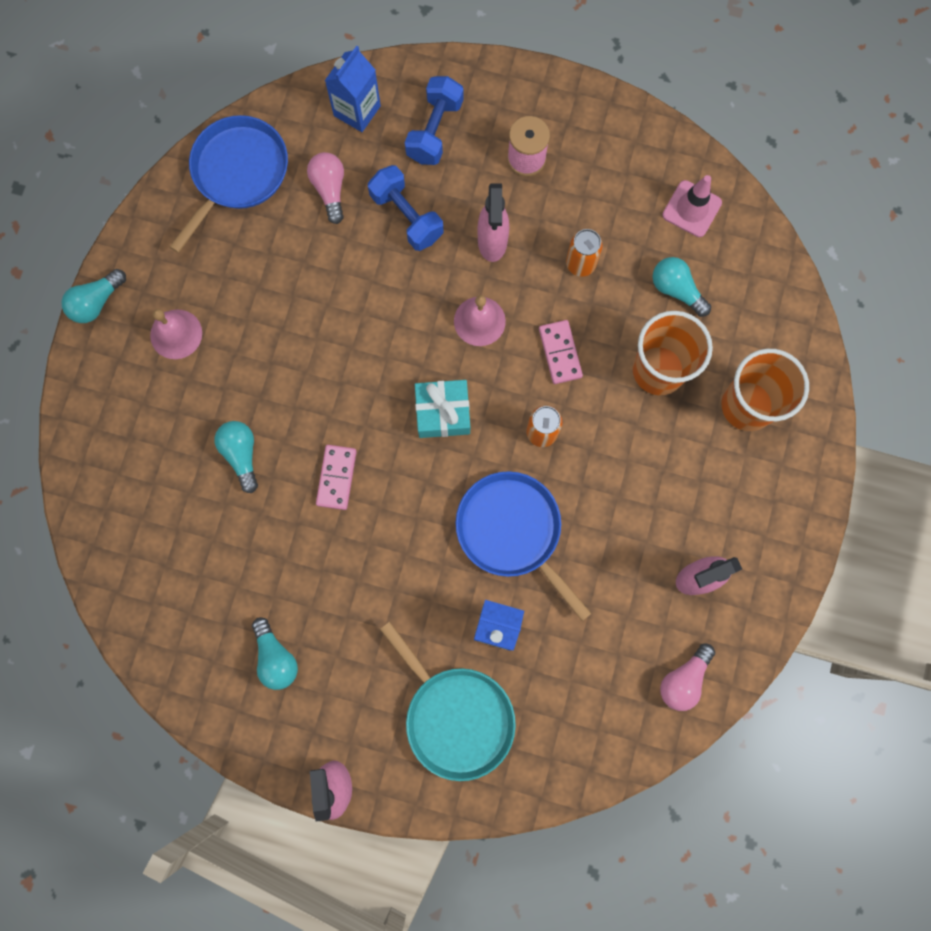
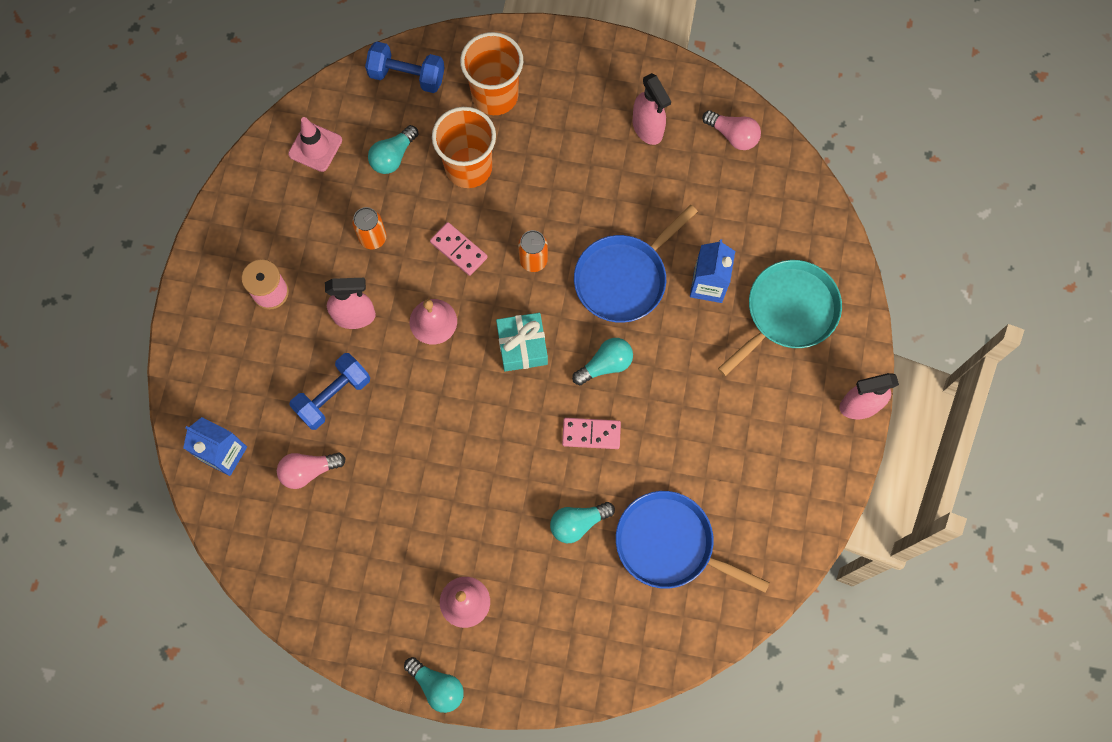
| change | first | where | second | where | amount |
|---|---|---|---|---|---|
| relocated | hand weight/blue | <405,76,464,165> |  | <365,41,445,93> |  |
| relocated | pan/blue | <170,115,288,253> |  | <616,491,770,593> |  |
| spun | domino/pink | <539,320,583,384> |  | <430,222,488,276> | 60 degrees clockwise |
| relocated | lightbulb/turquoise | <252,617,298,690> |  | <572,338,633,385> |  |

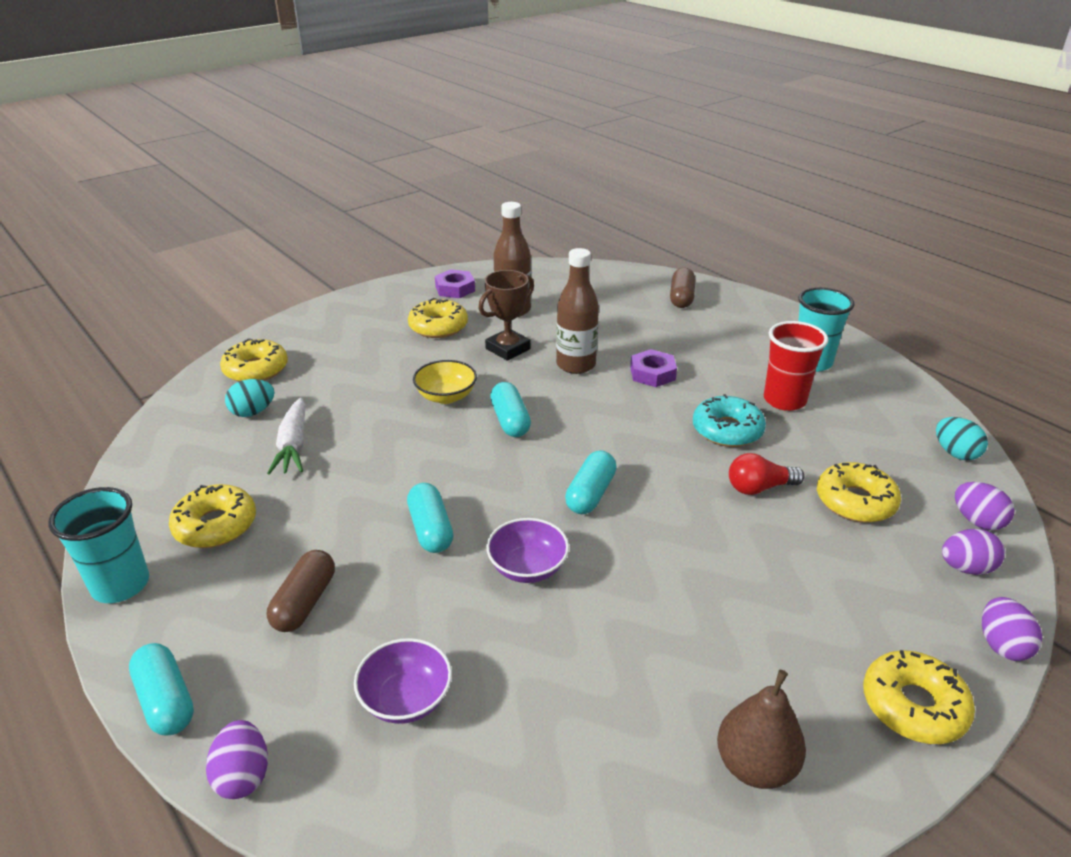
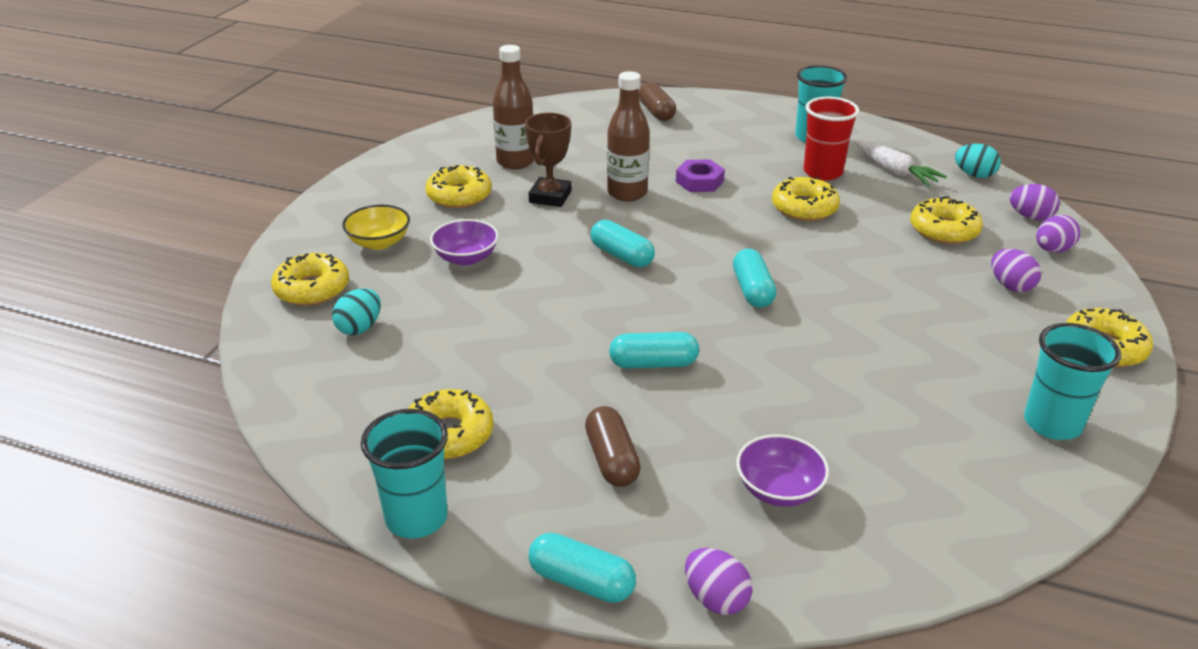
| change | first | where | second | where | amount |
|---|---|---|---|---|---|
| missing | hex nut/violet | <435,269,475,298> |  |  |  |
| relocated | deep dish/yellow | <413,360,477,404> |  | <342,205,410,250> |  |
| colour | doughnut/turquoise | <693,394,766,447> | doughnut/yellow | <772,177,840,221> |  |
| relocated | root vegetable/pure white | <267,398,306,475> |  | <854,140,947,186> |  |
| missing | lightbulb/red | <729,453,804,495> |  |  |  |
| spun | pill shape/turquoise | <407,483,453,553> |  | <609,332,699,369> | 45 degrees counterclockwise |
| relocated | deep dish/violet | <486,518,569,583> |  | <430,219,499,266> |  |
| relocated | toy egg/violet | <982,597,1042,661> |  | <991,249,1041,292> |  |
| exchanged | pear/brown | <717,670,806,789> | beaker/turquoise | <1024,323,1121,440> |  |

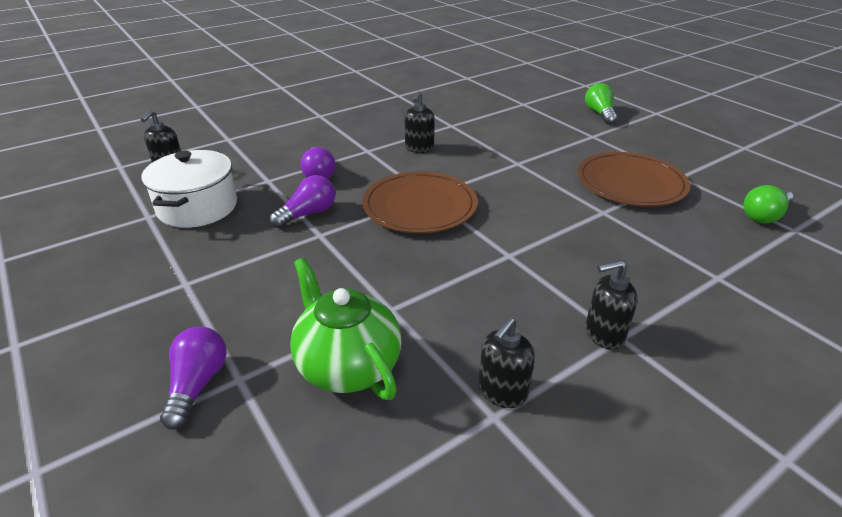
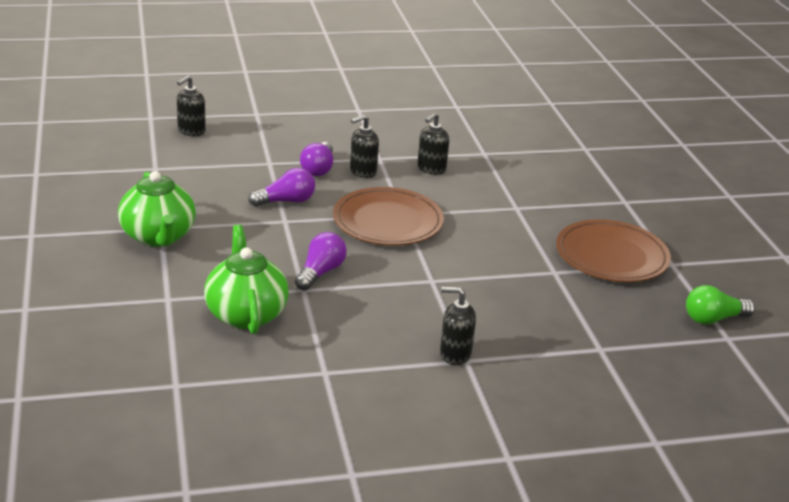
| change | first | where | second | where | amount |
|---|---|---|---|---|---|
| missing | lightbulb/leaf-green | <585,83,617,125> |  |  |  |
| missing | cooking pot/pure white | <141,150,237,228> |  |  |  |
| relocated | soap dispenser/jet-black | <478,317,535,408> |  | <350,115,379,178> |  |
| relocated | lightbulb/violet | <160,326,227,430> |  | <295,232,347,291> |  |
| appeared |  |  | teapot/leaf-green | <118,171,196,247> |  |

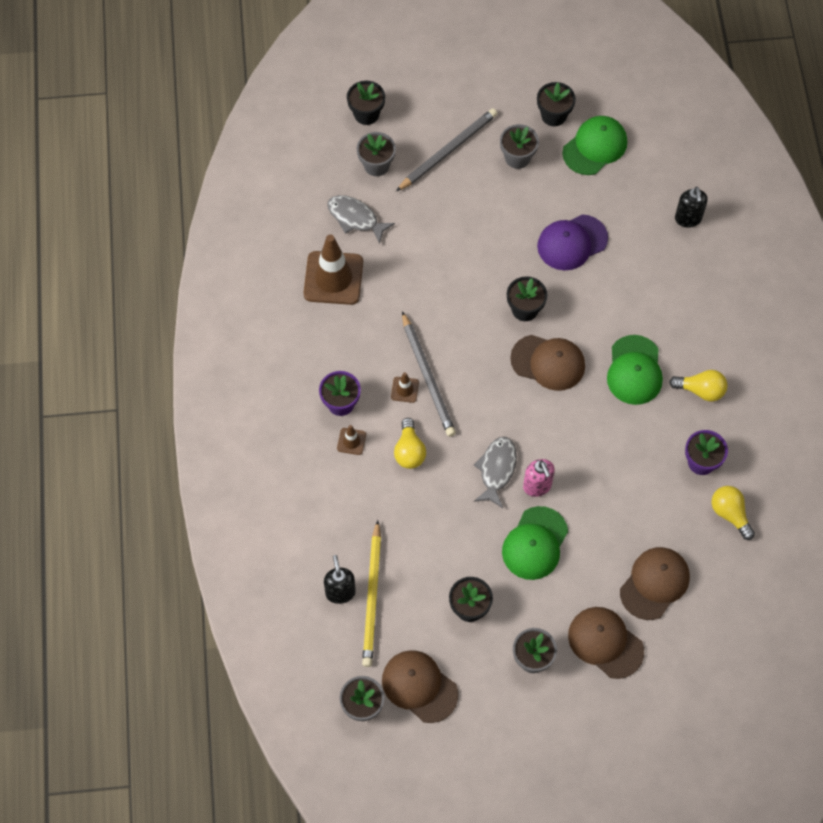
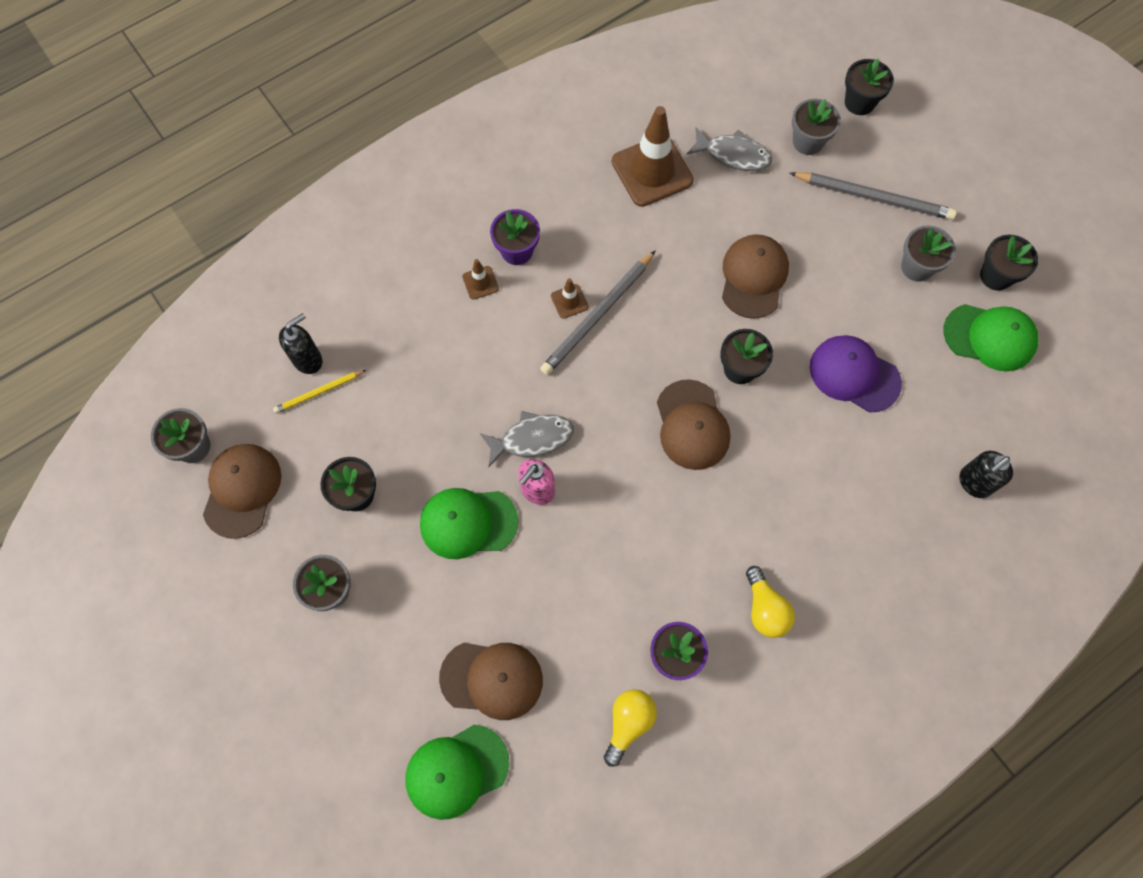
| change | first | where | second | where | amount |
|---|---|---|---|---|---|
| spun | fish/ash-grey | <327,195,395,244> |  | <686,127,772,171> | 105 degrees clockwise |
| relocated | peaked cap/leaf-green | <607,335,663,405> |  | <405,725,509,820> |  |
| missing | lightbulb/yellow | <394,418,426,469> |  |  |  |
| size | pencil/yellow | <362,520,381,667> |  | <273,370,366,413> | x0.55 |
| relocated | peaked cap/brown | <568,607,644,679> |  | <722,234,789,319> |  |

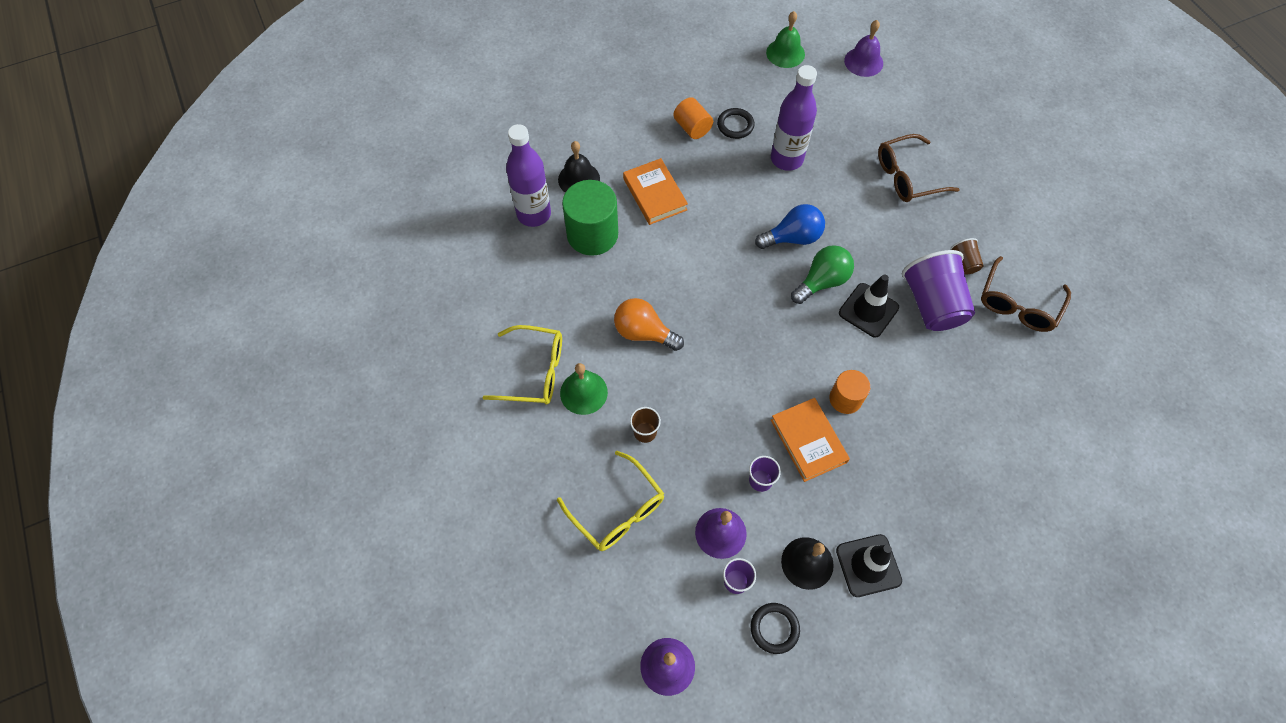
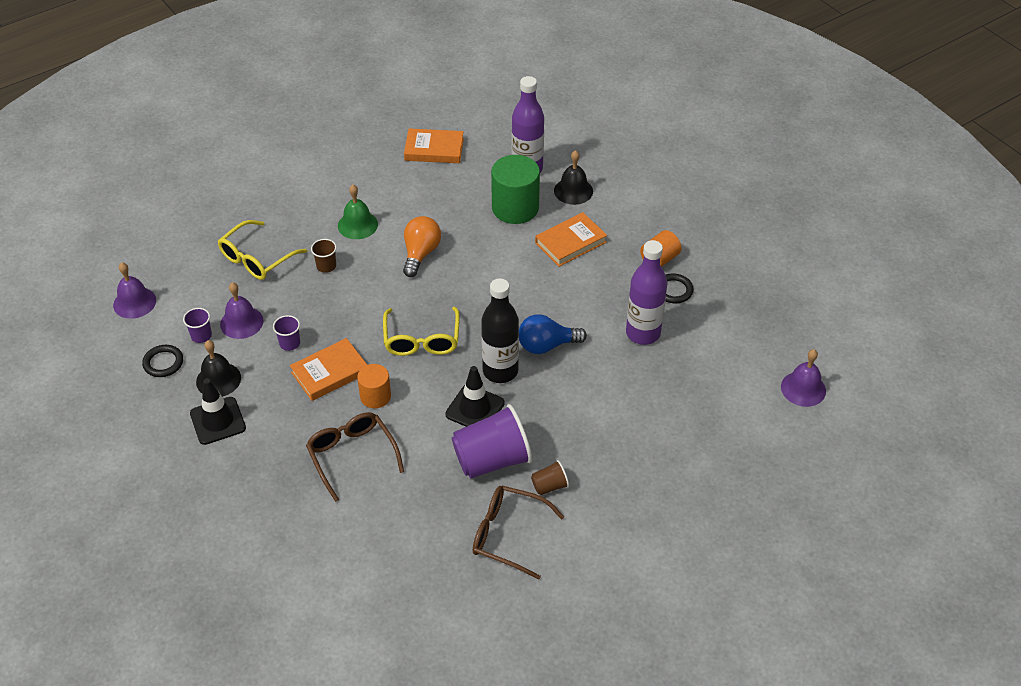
| change | first | where | second | where | amount |
|---|---|---|---|---|---|
| missing | hand bell/leaf-green | <766,11,805,68> |  |  |  |
| relocated | eyeglasses/brown | <878,134,960,202> |  | <306,412,404,502> |  |
| spun | lightbulb/blue | <755,204,825,249> |  | <519,314,587,354> | 105 degrees clockwise |
| exchanged | lightbulb/leaf-green | <791,245,854,304> | drink bottle/jet-black | <481,278,519,383> |  |
| relocated | eyeglasses/yellow | <483,325,562,405> |  | <383,307,460,356> |  |
| appeared |  |  | hardcover/bright orange | <404,128,464,163> |  |

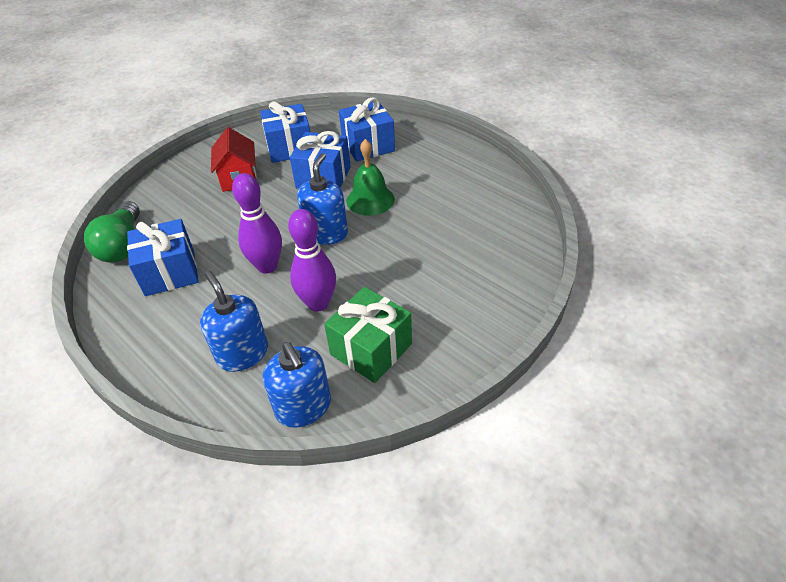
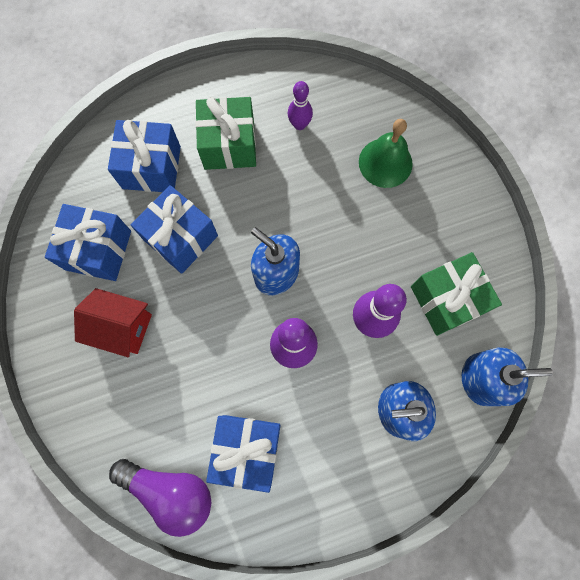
| change | first | where | second | where | amount |
|---|---|---|---|---|---|
| relocated | hand bell/leaf-green | <347,139,395,216> |  | <359,119,413,188> |  |
| colour | lightbulb/leaf-green | <84,201,140,262> | lightbulb/violet | <109,459,212,537> |  |
| appeared |  |  | bowling pin/violet | <288,81,313,130> |  |
| appeared |  |  | gift/leaf-green | <195,97,256,170> |  |

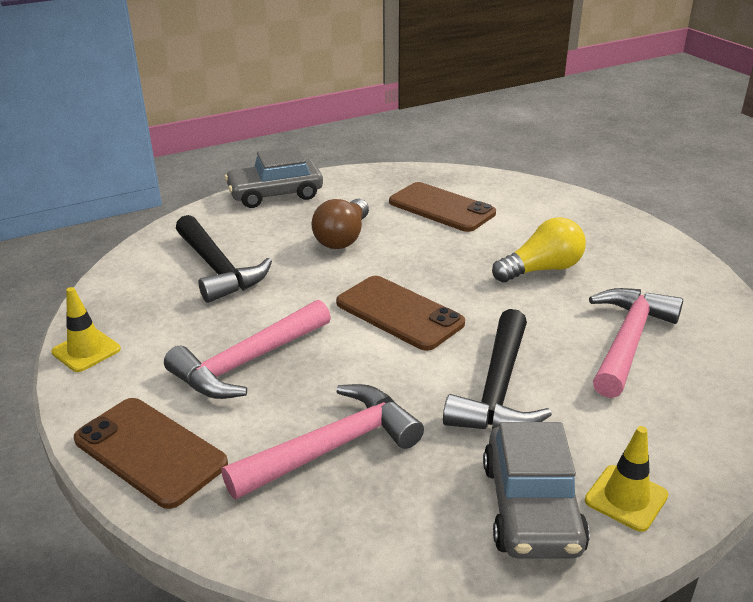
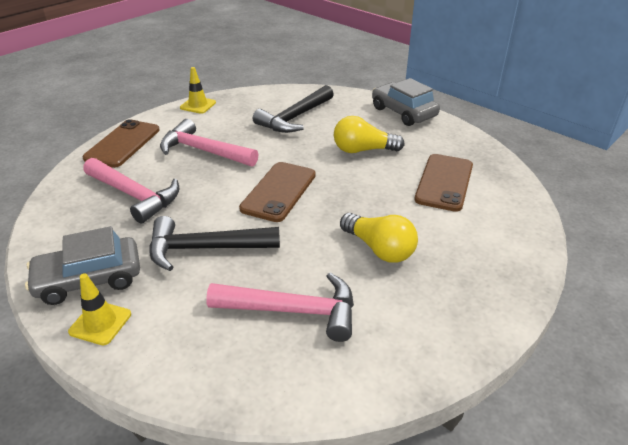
| change | first | where | second | where | amount |
|---|---|---|---|---|---|
| colour | lightbulb/brown | <311,199,369,249> | lightbulb/yellow | <334,116,405,153> |  |

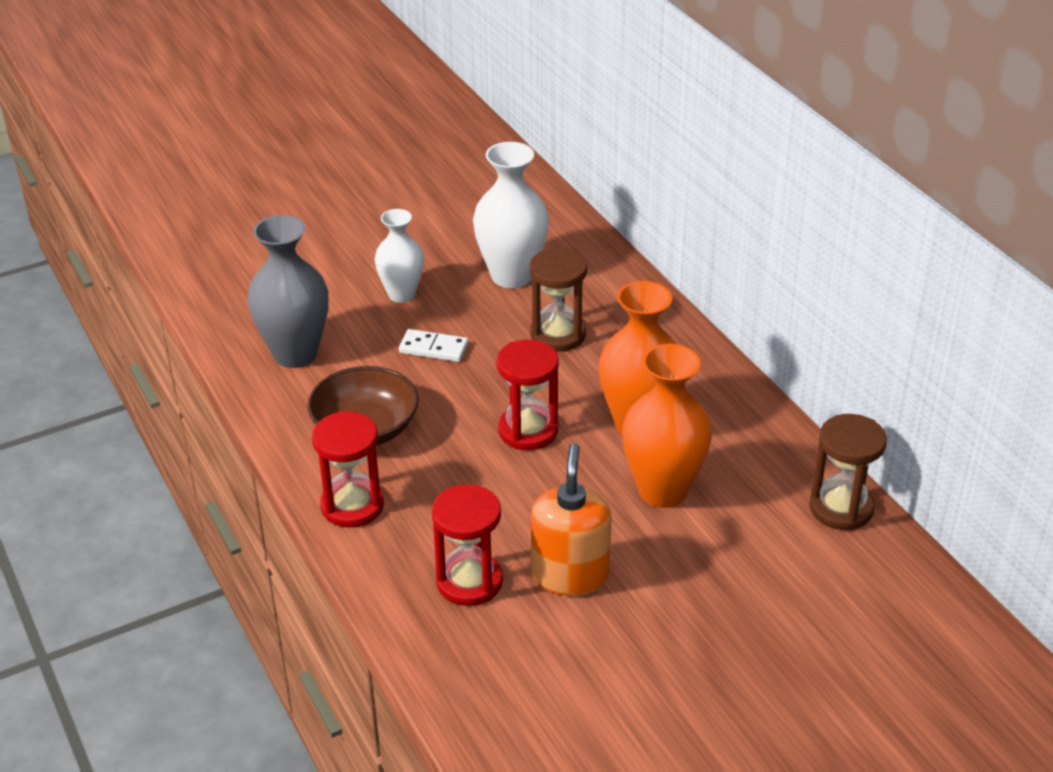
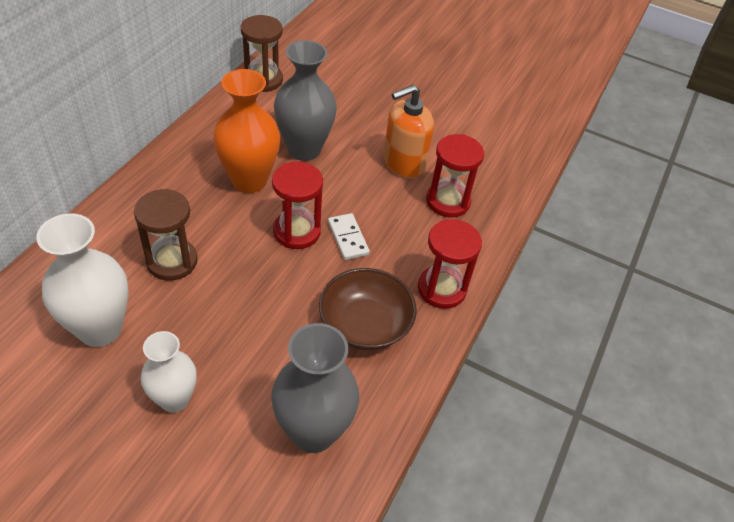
| change | first | where | second | where | amount |
|---|---|---|---|---|---|
| relocated | domino/pure white | <399,329,468,362> |  | <328,213,370,260> |  |
| colour | flower vase/bright orange | <622,344,712,508> | flower vase/ash-grey | <274,40,337,161> |  |

